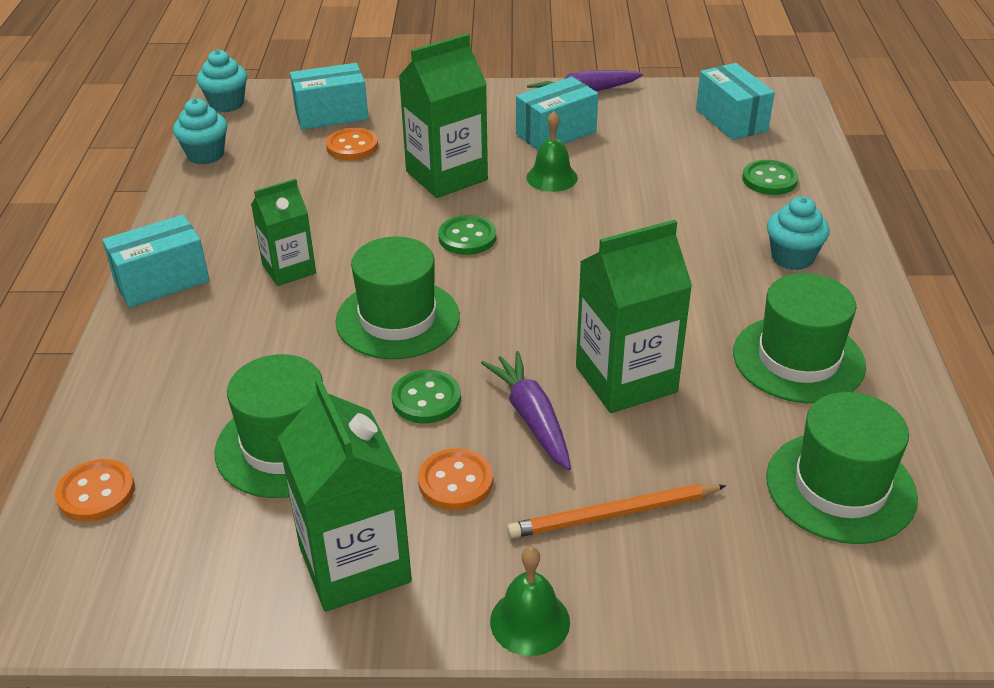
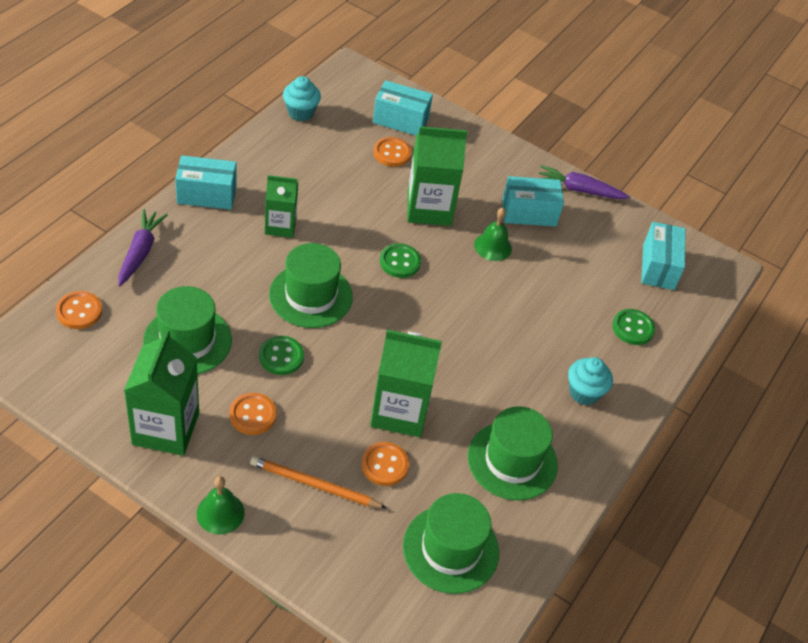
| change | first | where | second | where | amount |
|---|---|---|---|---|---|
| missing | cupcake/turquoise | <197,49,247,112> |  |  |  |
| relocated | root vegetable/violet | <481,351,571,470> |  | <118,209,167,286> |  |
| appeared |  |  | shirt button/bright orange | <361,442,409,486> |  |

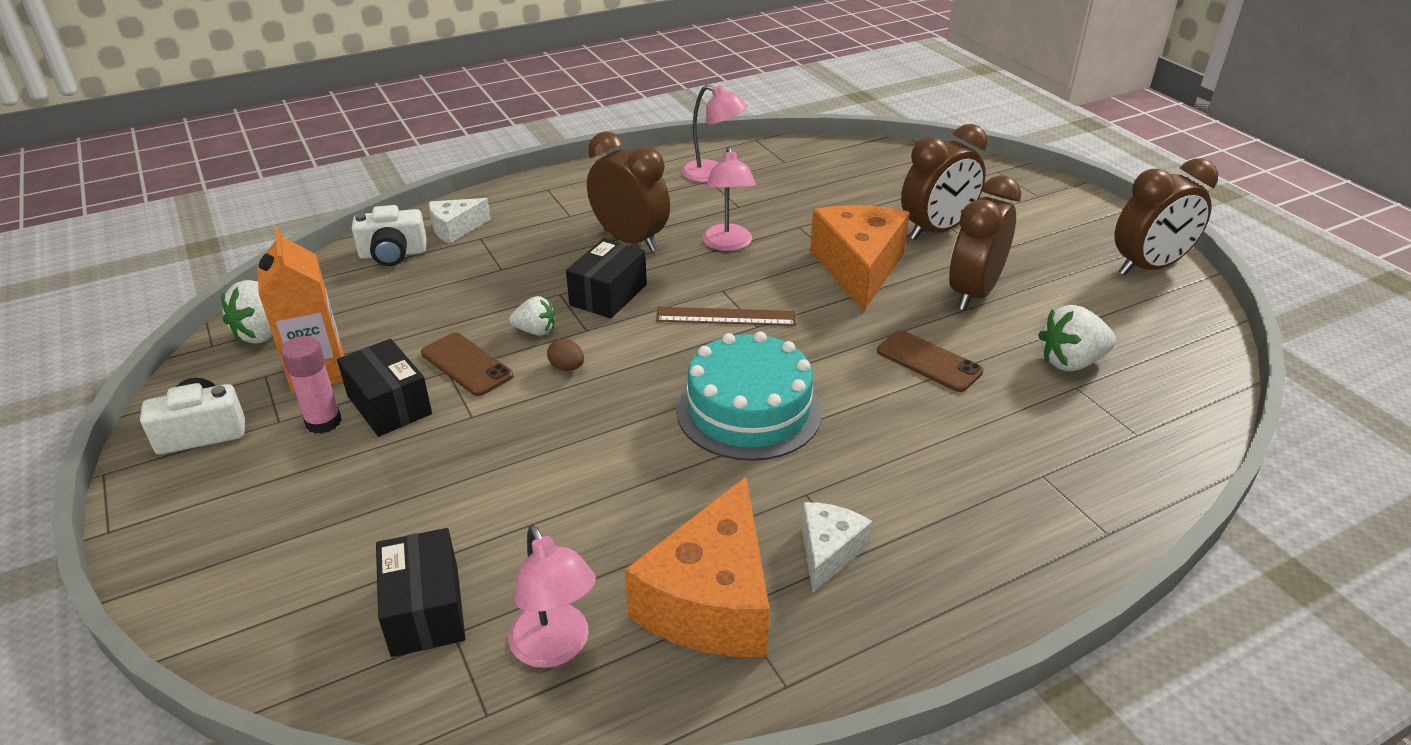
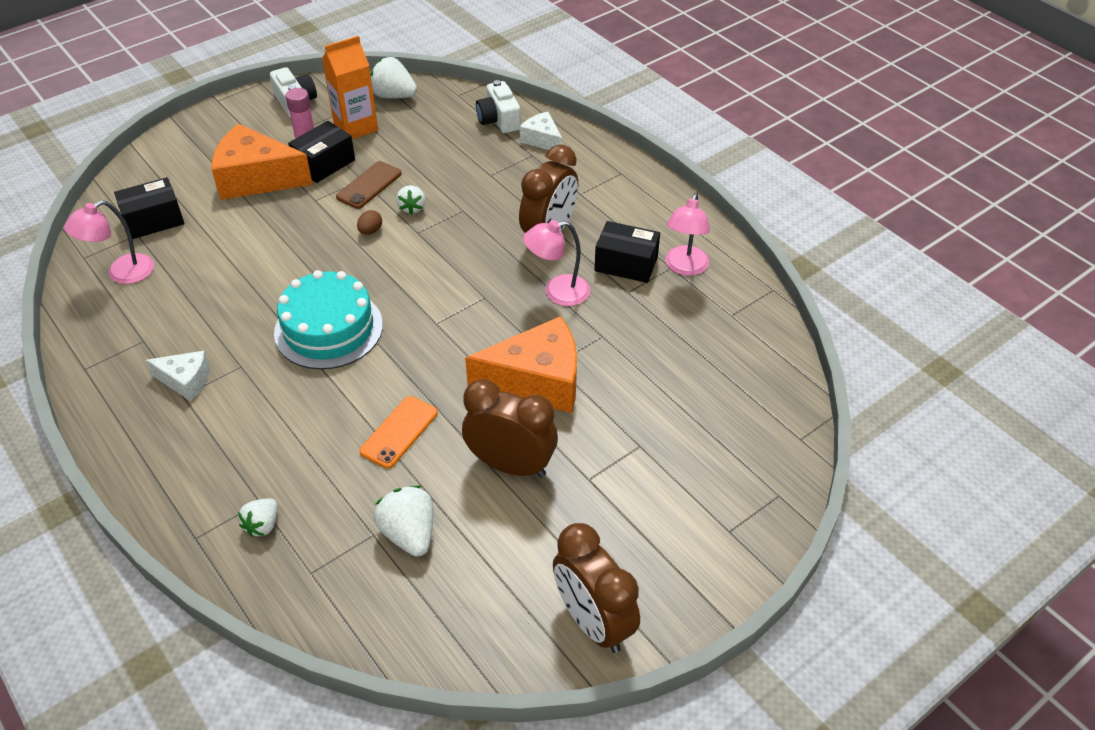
| change | first | where | second | where | amount |
|---|---|---|---|---|---|
| missing | alarm clock/brown | <901,124,987,240> |  |  |  |
| relocated | box/jet-black | <566,238,647,319> |  | <594,221,660,283> |  |
| missing | measuring stick/brown | <656,307,796,326> |  |  |  |
| colour | smartphone/brown | <877,330,983,392> | smartphone/bright orange | <359,396,438,469> |  |
| relocated | cheese/bright orange | <625,477,770,657> |  | <211,123,313,200> |  |
| appeared |  |  | toy strawberry/pure white | <238,498,278,537> |  |

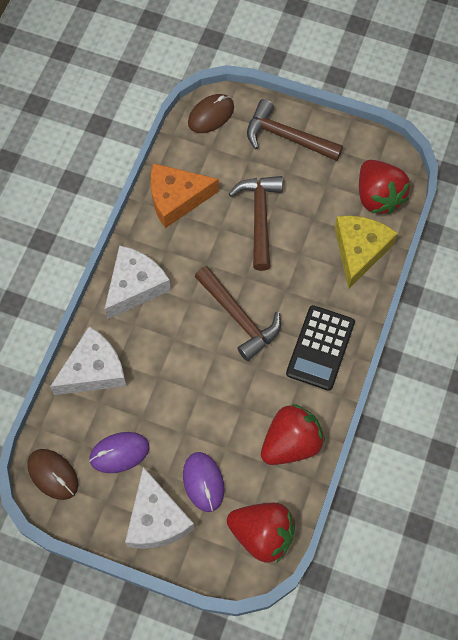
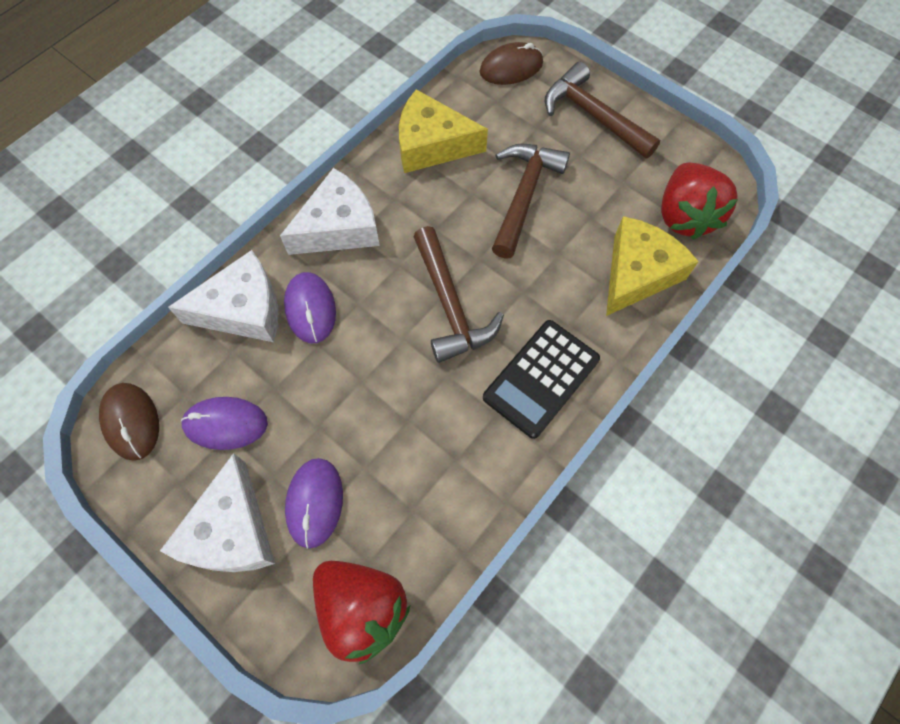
| change | first | where | second | where | amount |
|---|---|---|---|---|---|
| colour | cheese/bright orange | <150,163,219,228> | cheese/yellow | <399,89,488,173> |  |
| missing | toy strawberry/red | <261,404,325,465> |  |  |  |
| appeared |  |  | computer mouse/violet | <284,272,336,343> |  |

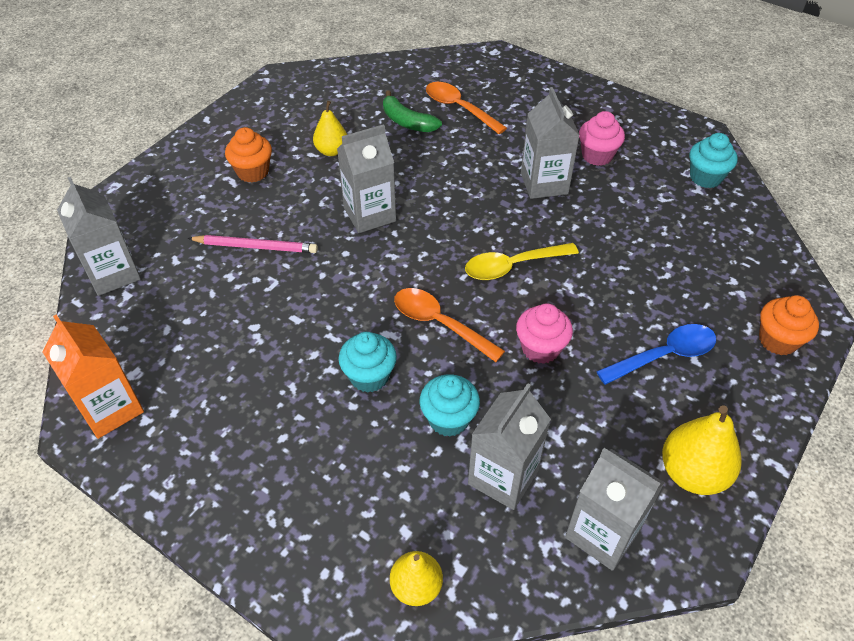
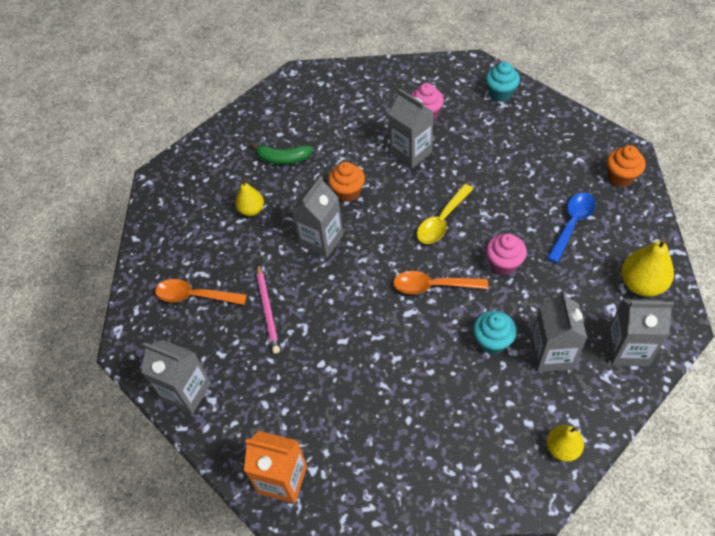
| change | first | where | second | where | amount |
|---|---|---|---|---|---|
| relocated | spoon/bright orange | <426,82,507,134> |  | <155,279,247,305> |  |
| relocated | cupcake/bright orange | <225,127,272,183> |  | <328,162,365,202> |  |
| spun | pencil/pink | <188,235,318,253> |  | <257,264,280,354> | 105 degrees clockwise |
| missing | cupcake/turquoise | <338,332,397,393> |  |  |  |

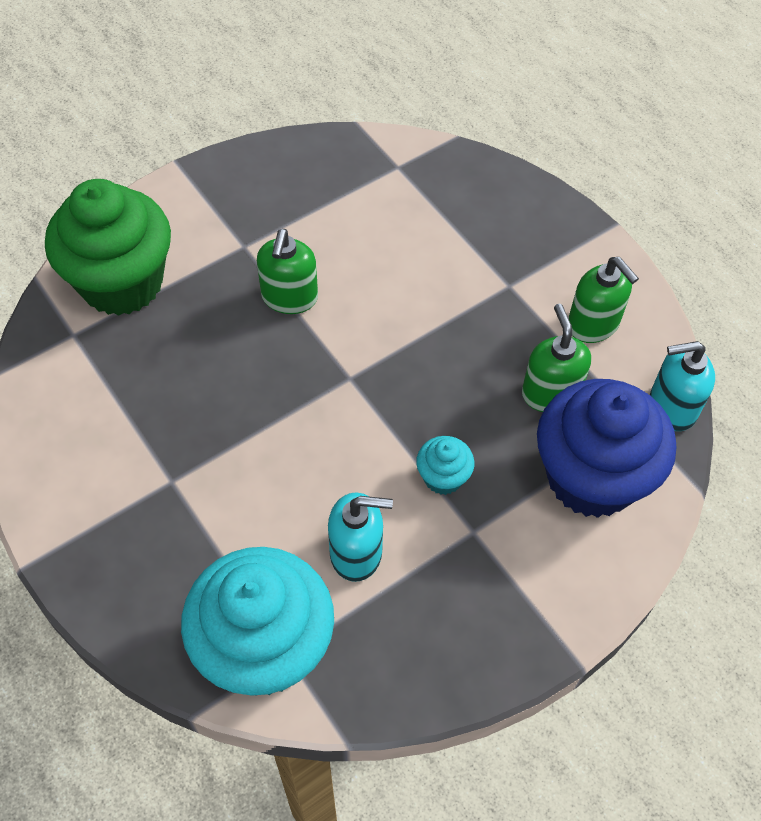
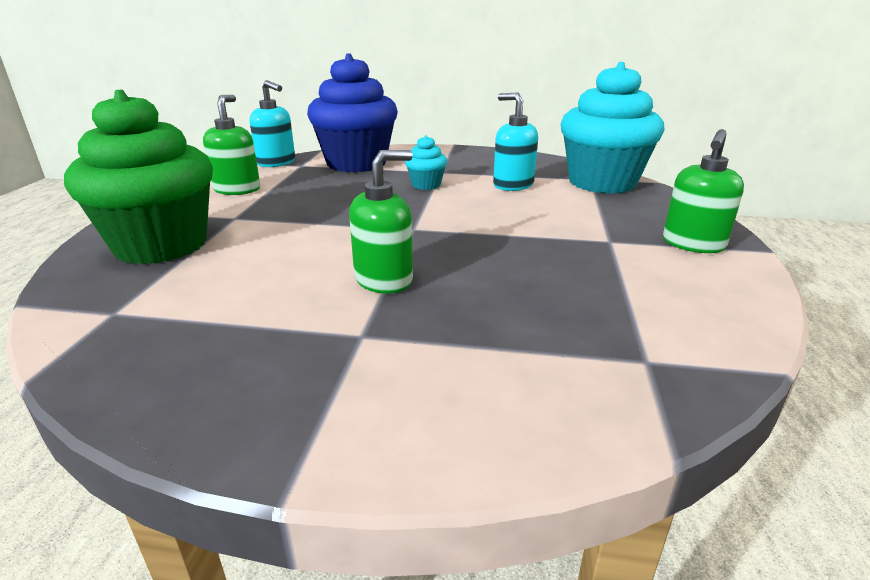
| change | first | where | second | where | amount |
|---|---|---|---|---|---|
| relocated | cupcake/leaf-green | <45,179,171,316> |  | <64,90,213,264> |  |
| relocated | soap dispenser/leaf-green | <522,304,591,412> |  | <663,129,744,253> |  |

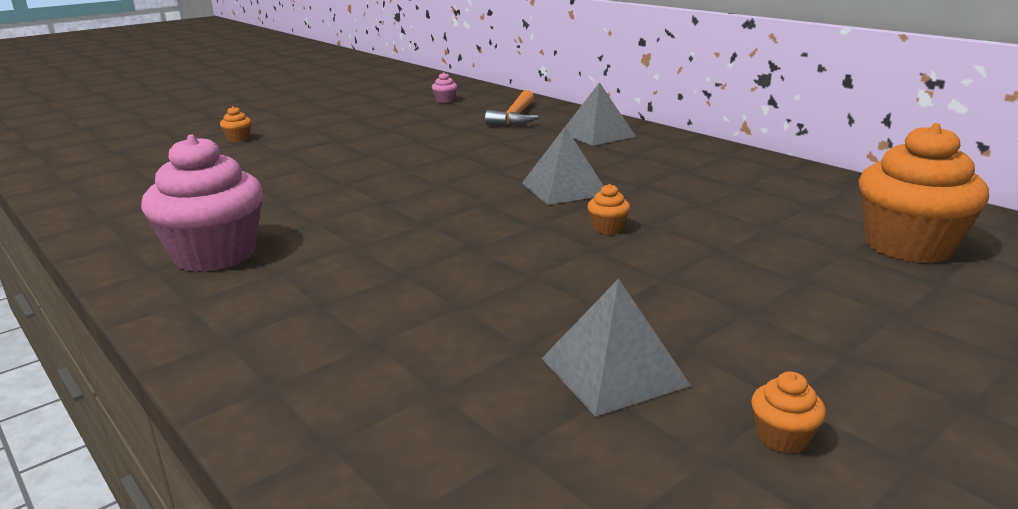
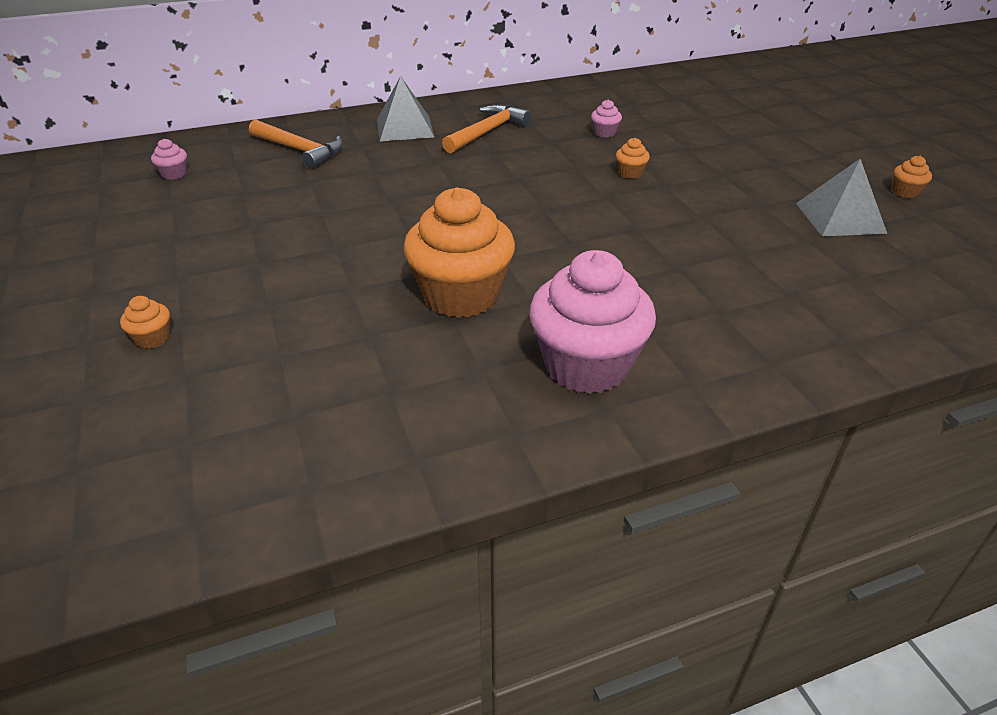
| change | first | where | second | where | amount |
|---|---|---|---|---|---|
| relocated | cupcake/bright orange | <859,123,989,263> |  | <403,187,515,318> |  |
| missing | solid pyramid/ash-grey | <522,126,603,205> |  |  |  |
| appeared |  |  | cupcake/pink | <591,100,622,138> |  |
| appeared |  |  | carpenter's hammer/bright orange | <442,104,532,153> |  |

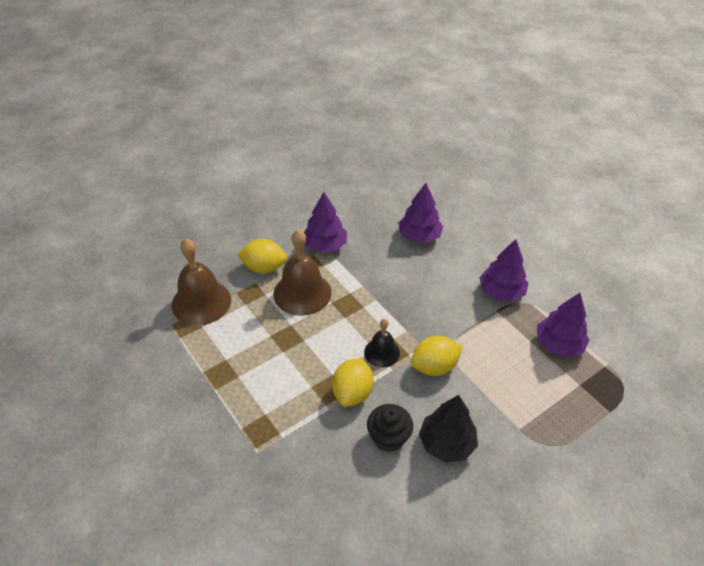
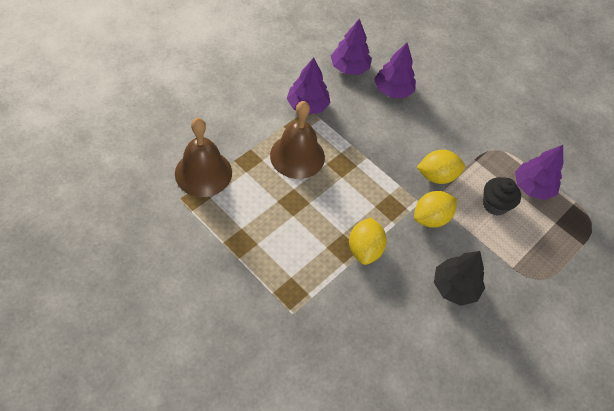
| change | first | where | second | where | amount |
|---|---|---|---|---|---|
| relocated | citrus fruit/yellow | <237,239,287,274> |  | <417,150,465,184> |  |
| relocated | toy tree/violet | <480,239,528,302> |  | <331,18,372,75> |  |
| missing | hand bell/jet-black | <364,319,400,367> |  |  |  |
| relocated | cupcake/jet-black | <367,404,413,452> |  | <483,177,521,216> |  |

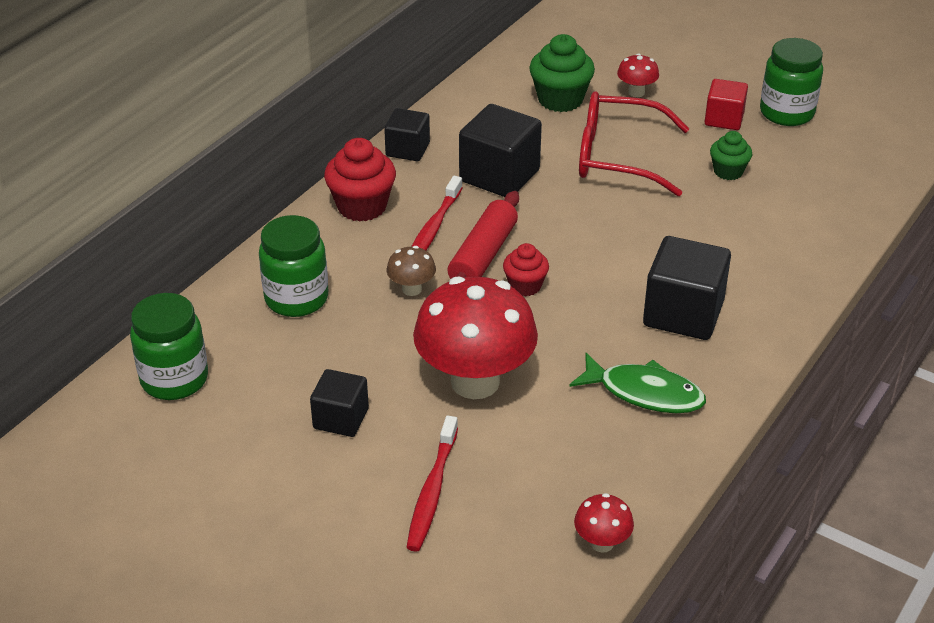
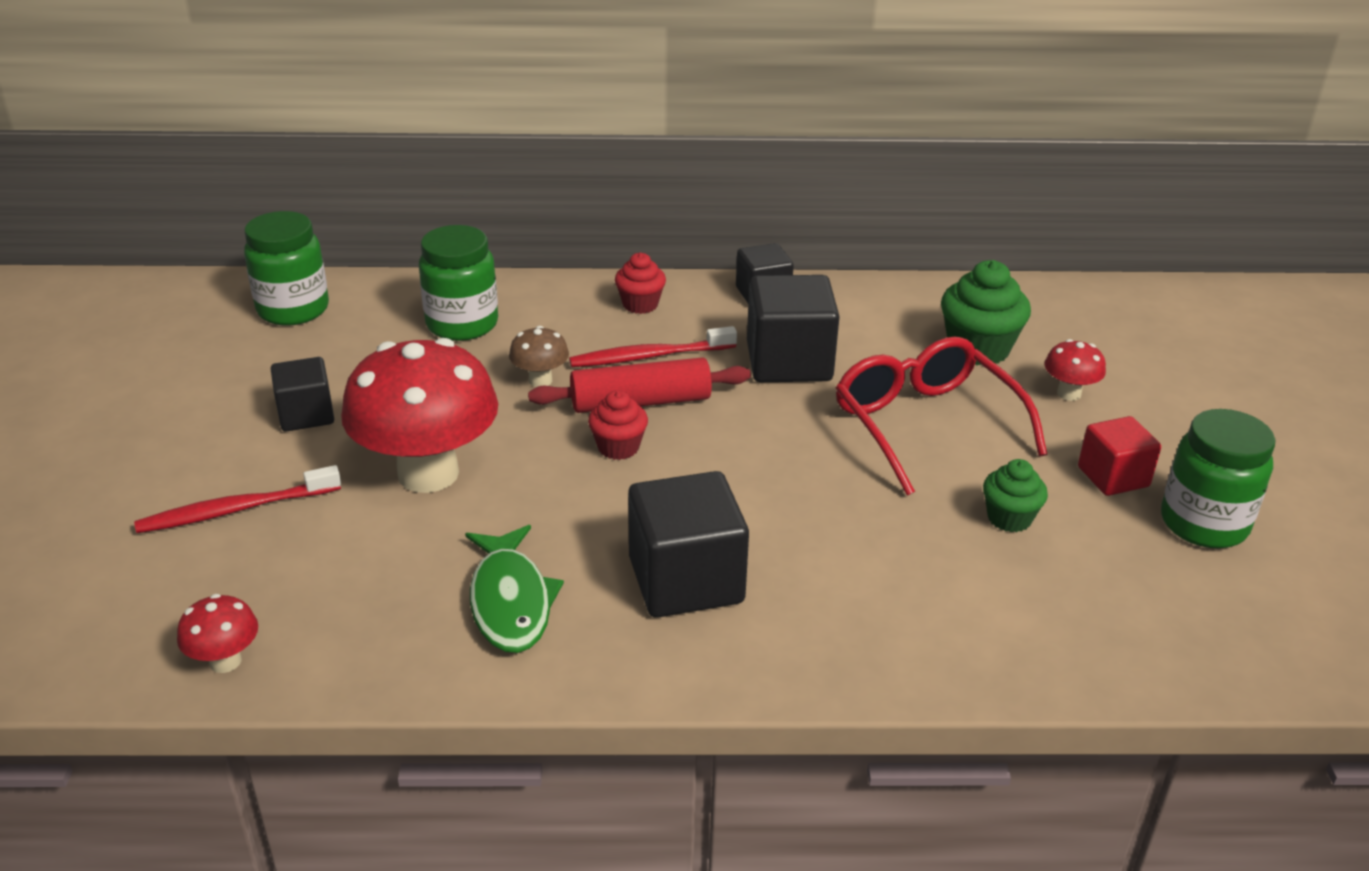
| change | first | where | second | where | amount |
|---|---|---|---|---|---|
| size | cupcake/red | <324,138,396,222> |  | <615,253,666,314> | x0.61 |

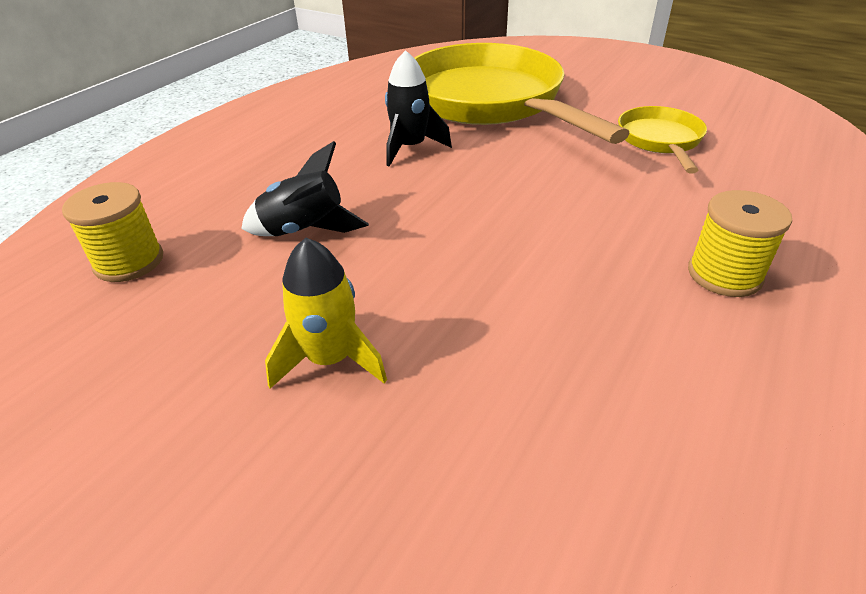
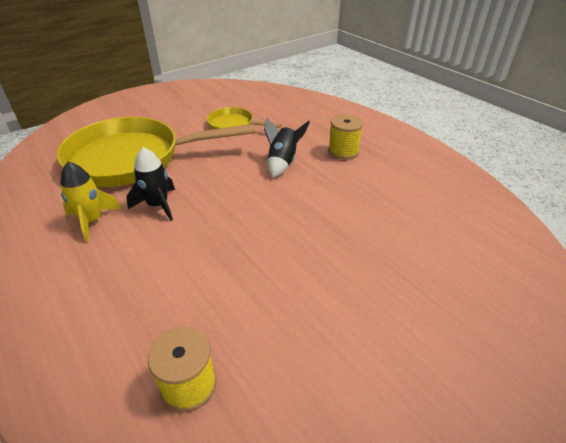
| change | first | where | second | where | amount |
|---|---|---|---|---|---|
| relocated | spaceship/jet-black | <241,141,369,236> |  | <264,118,310,177> |  |
| relocated | spaceship/yellow | <265,237,387,389> |  | <60,162,121,242> |  |

